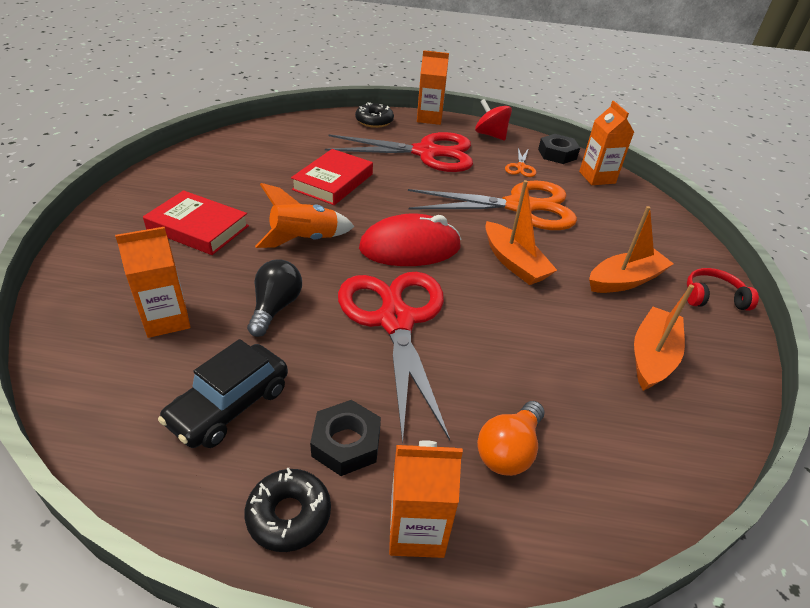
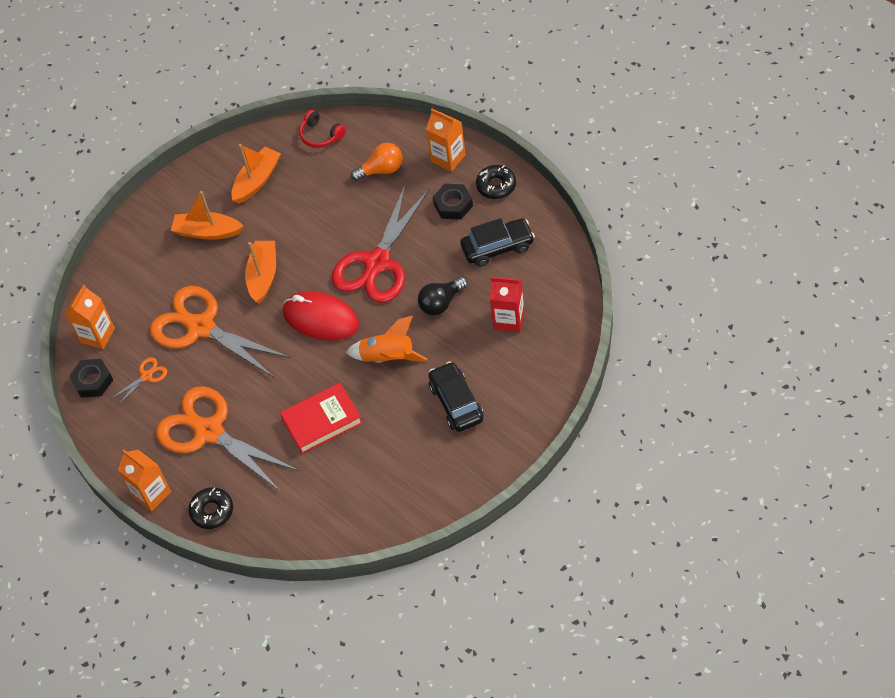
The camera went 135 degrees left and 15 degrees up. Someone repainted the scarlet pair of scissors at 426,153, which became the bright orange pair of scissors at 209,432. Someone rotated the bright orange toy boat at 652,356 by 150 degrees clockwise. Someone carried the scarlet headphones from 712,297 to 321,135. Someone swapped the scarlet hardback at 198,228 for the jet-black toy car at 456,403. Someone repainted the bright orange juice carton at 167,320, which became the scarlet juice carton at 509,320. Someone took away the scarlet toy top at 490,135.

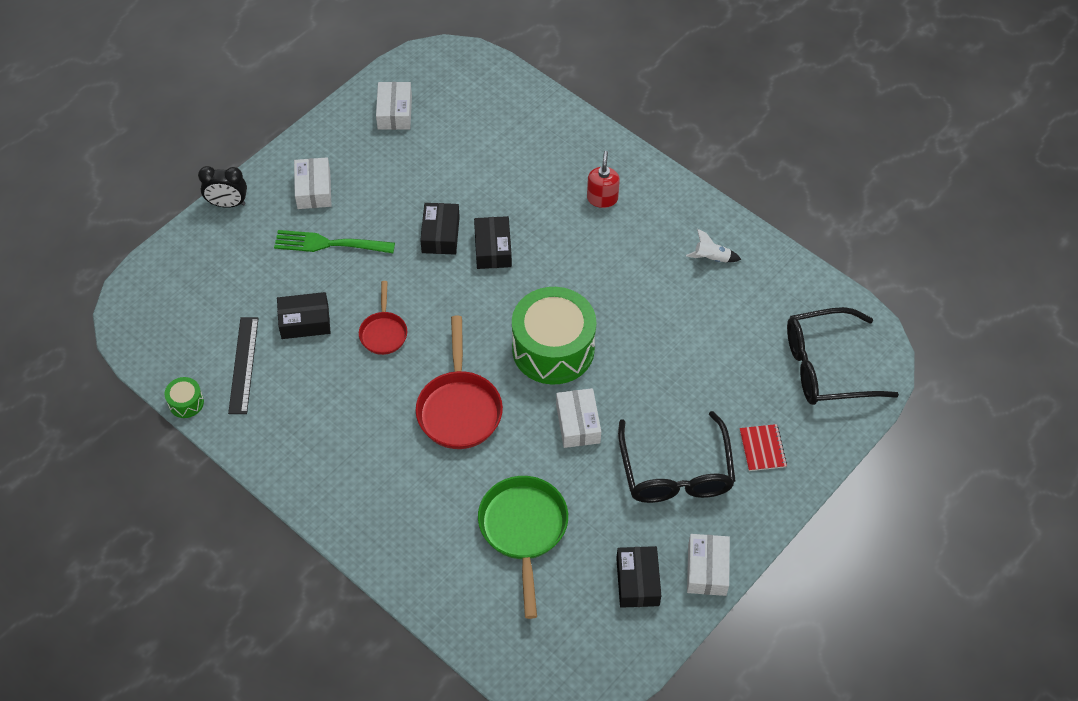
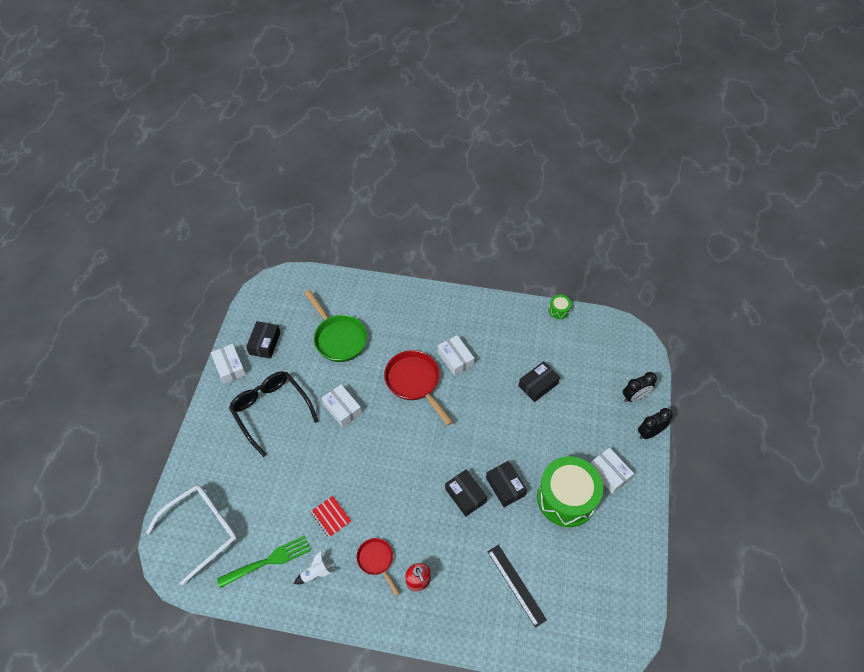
The camera went 150 degrees right and 0 degrees up. Someone repainted the jet-black spectacles at 827,366, which became the snow-white spectacles at 202,530. Someone carried the green dinner fork from 330,244 to 267,561. Someone rotated the jet-black package at 637,582 by 45 degrees clockwise. Someone carried the scarlet exercise book from 762,448 to 331,517. Someone carried the scarlet pan from 383,332 to 377,561. Someone carried the snow-white package from 394,112 to 455,359. Someone carried the jet-black ruler from 243,365 to 516,585. Someone carried the green drum from 553,349 to 566,498. Someone put down the jet-black clock at 634,397.

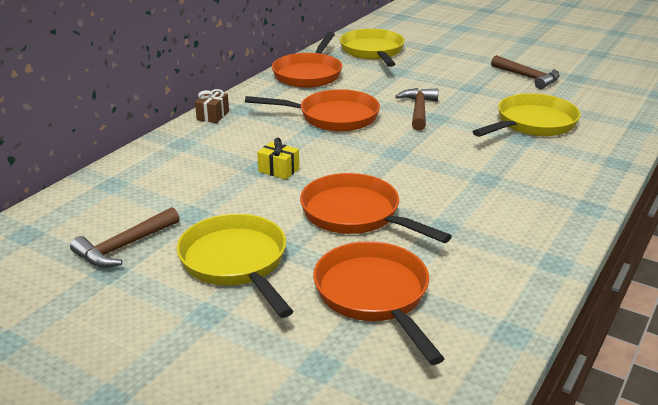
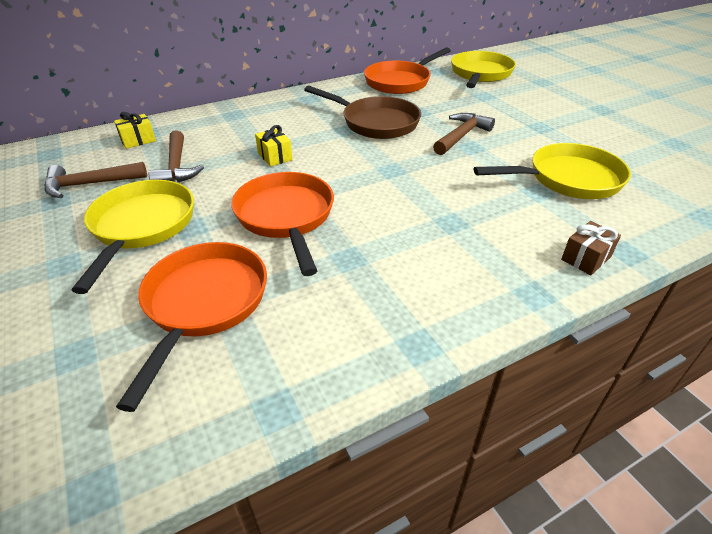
The camera went 30 degrees right and 10 degrees up. Someone put down the golden wrapped gift at 138,140. Someone carried the brown hammer from 528,77 to 177,167. Someone repainted the bright orange pan at 333,117, which became the brown pan at 376,123. Someone carried the brown wrapped gift from 213,116 to 586,258.

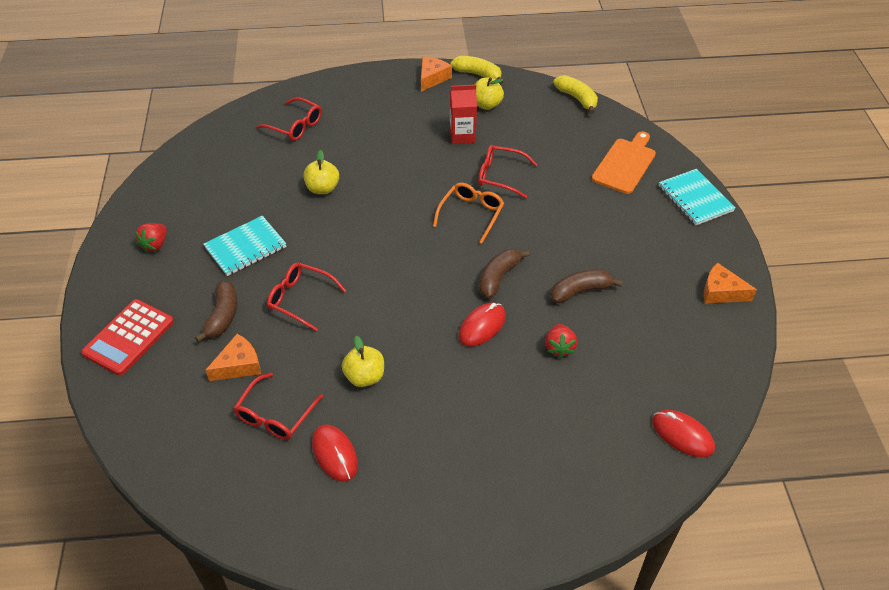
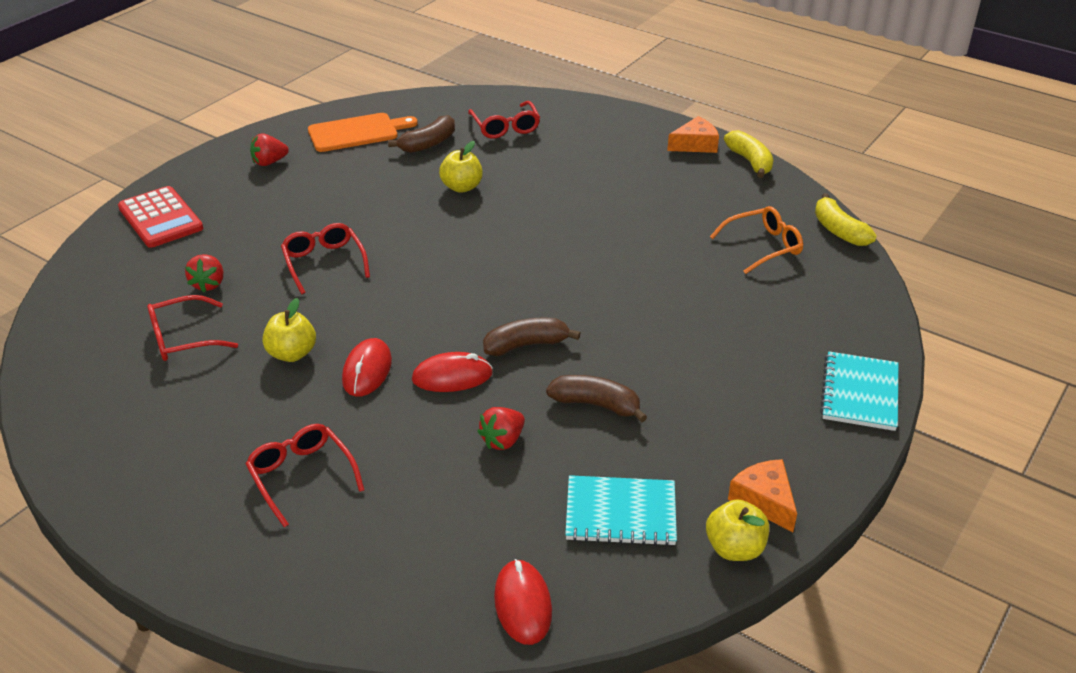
The camera went 40 degrees right and 10 degrees down. Someone rotated the scarlet adding machine at 129,337 by 105 degrees counterclockwise. Someone swapped the bright orange piece of cheese at 239,365 for the scarlet berry at 208,284. Someone carried the scarlet spectacles from 500,176 to 301,476. Someone carried the bright orange cutting board from 625,164 to 357,132. Someone carried the scarlet mouse from 334,454 to 367,370. Someone carried the brown banana from 222,316 to 428,144. Someone carried the turquoise exercise book from 245,247 to 620,513. Someone carried the golden apple from 486,105 to 734,548. Someone carried the bright orange spectacles from 471,214 to 763,246. Someone rotated the golden banana at 577,98 by 150 degrees clockwise. Someone took away the scarlet juice carton at 462,135.

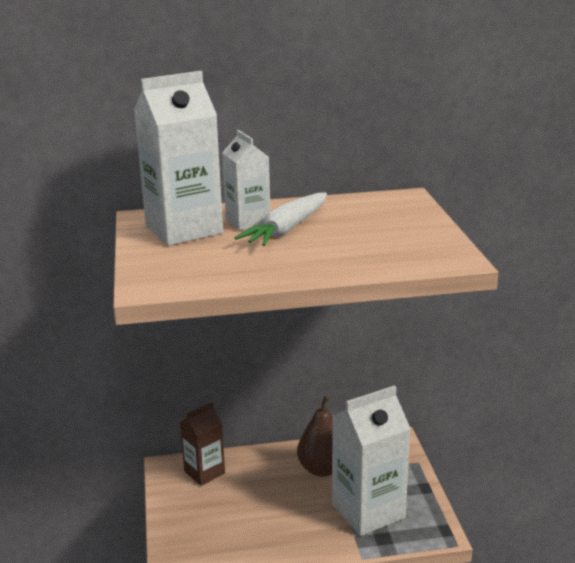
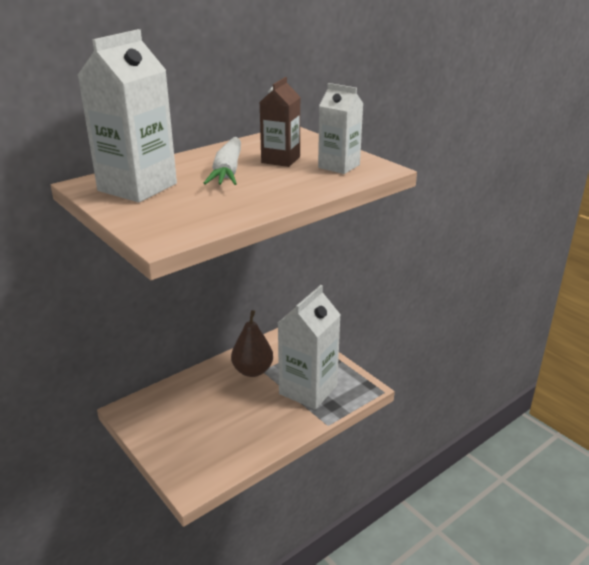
The camera went 30 degrees left and 5 degrees up. Someone carried the brown juice carton from 204,472 to 280,160. Someone carried the snow-white juice carton from 248,221 to 339,166.

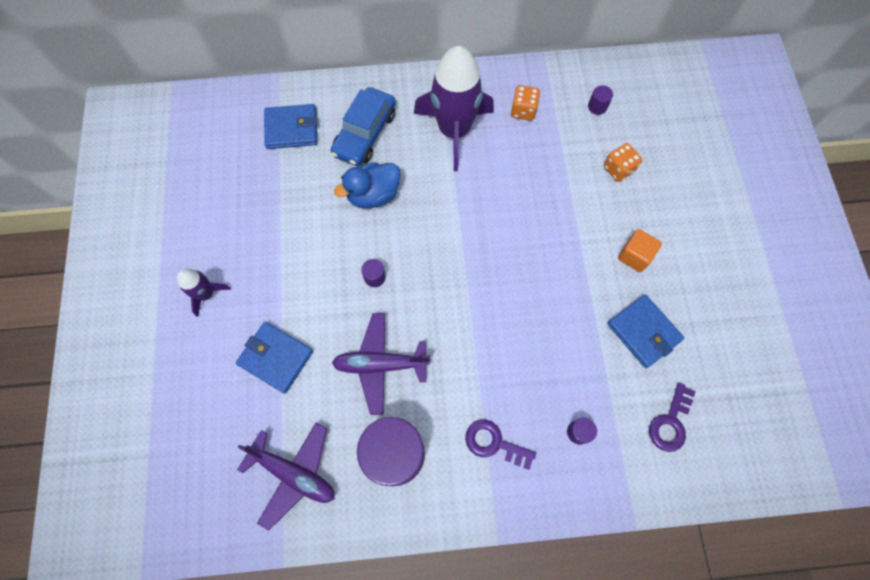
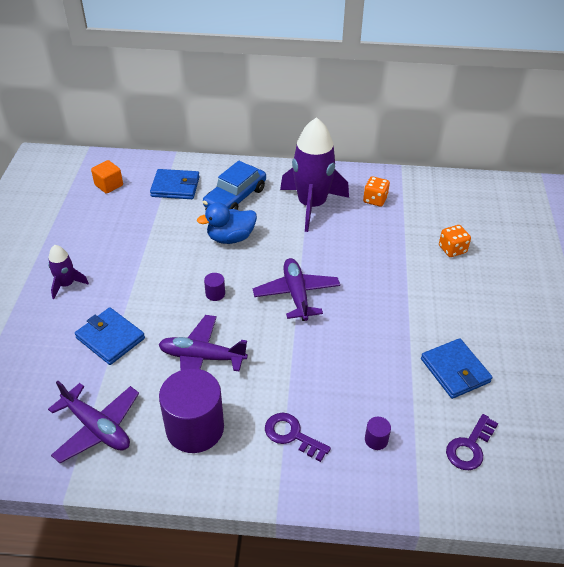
The camera went 10 degrees right and 25 degrees down. Someone carried the bright orange solid cube from 634,256 to 109,185. Someone put down the royal purple aeroplane at 296,294. Someone took away the royal purple cylinder at 597,106.

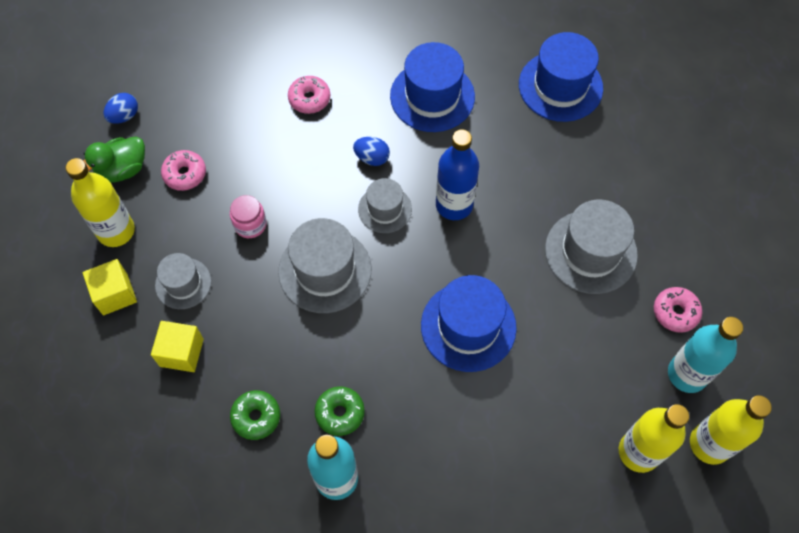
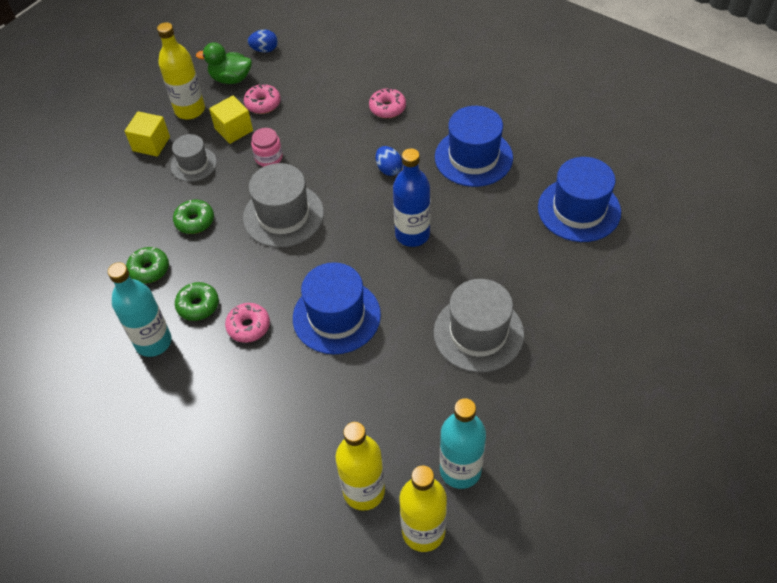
The camera went 45 degrees right and 10 degrees down. Someone put down the green glazed donut at 195,221. Someone carried the golden solid cube from 181,352 to 234,129. Someone carried the pink glazed donut from 675,312 to 248,326. Someone took away the ash-grey tall hat at 385,209.

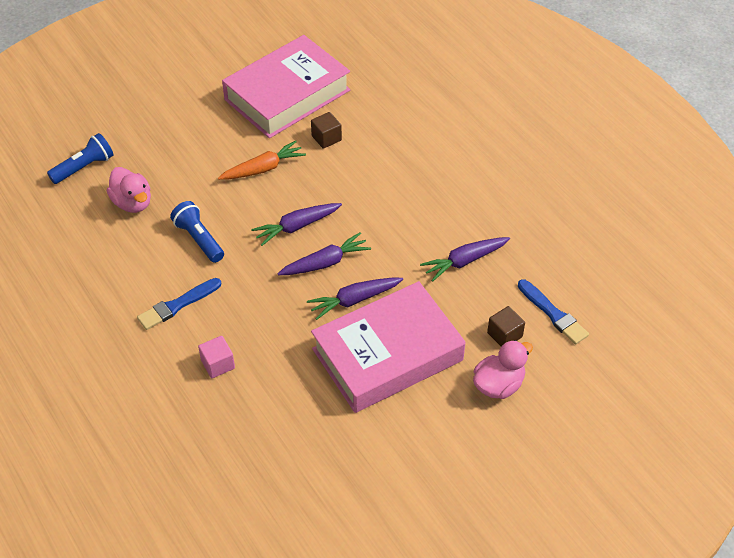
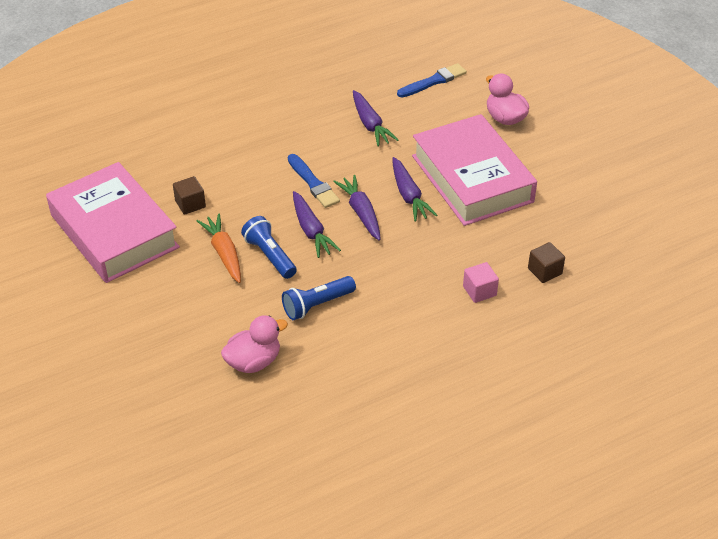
The camera went 85 degrees left and 5 degrees down. Someone carried the royal blue pocket torch from 84,167 to 270,256. Someone carried the royal blue brush from 177,305 to 313,183. Someone carried the brown solid cube from 504,335 to 544,271.

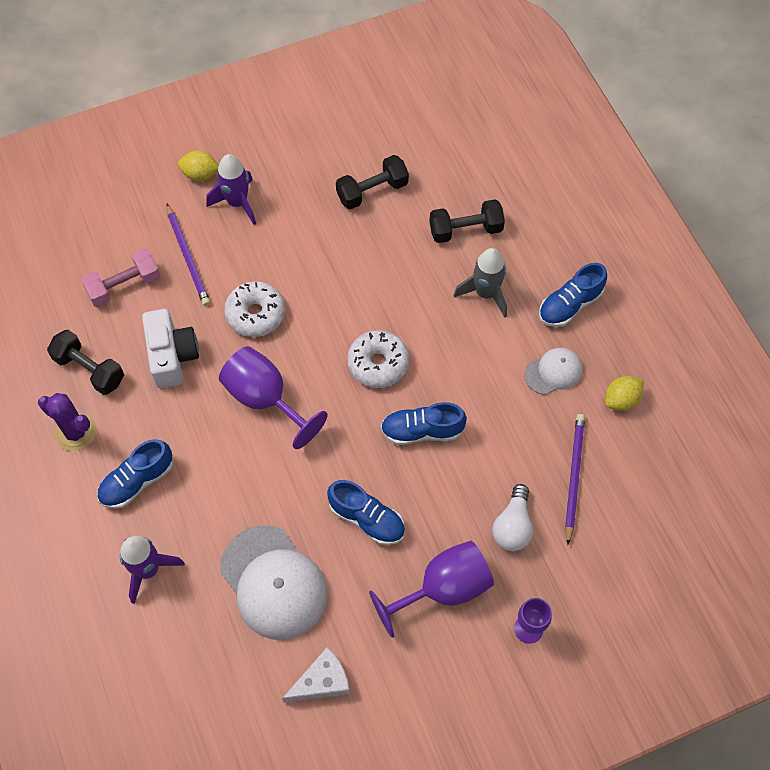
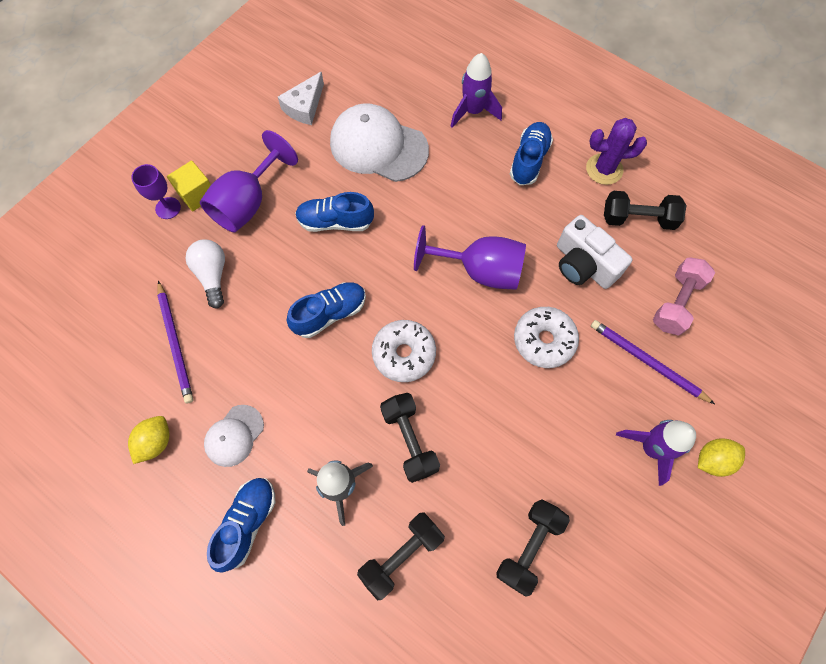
The camera went 150 degrees right and 5 degrees up. Someone put down the golden solid cube at 197,194. Someone put down the jet-black hand weight at 409,440.

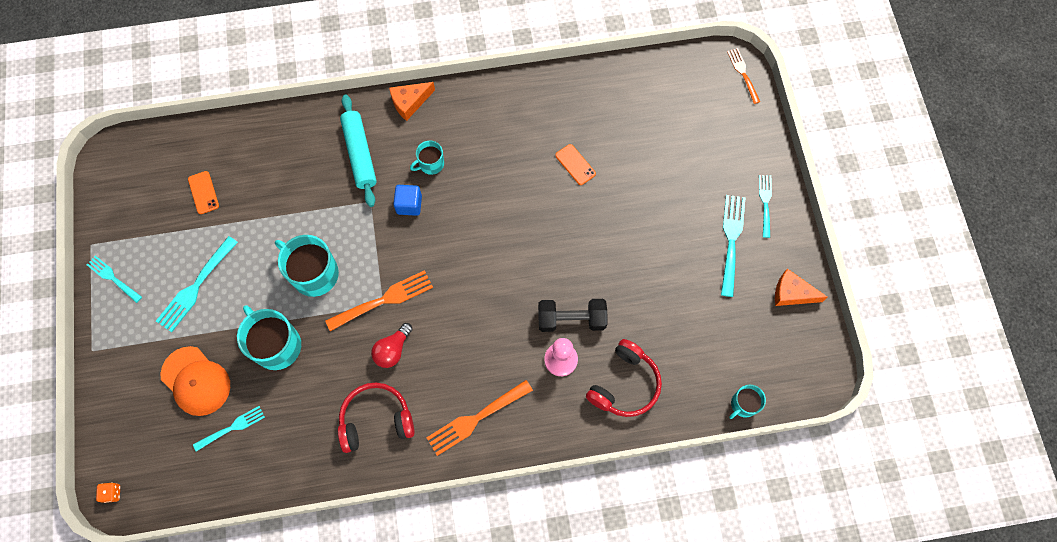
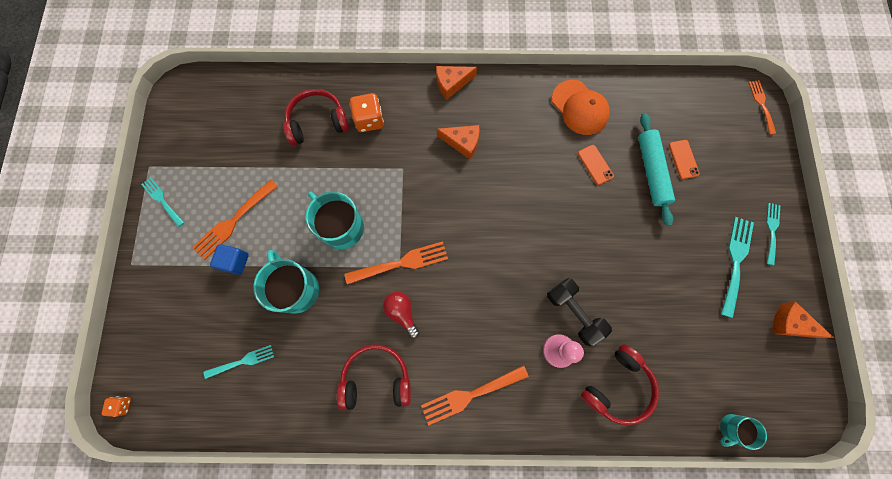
The camera went 10 degrees right and 5 degrees up. Someone repainted the turquoise dinner fork at 195,287, which became the bright orange dinner fork at 233,221. Someone carried the royal blue solid cube from 409,204 to 235,261. Someone put down the scarlet headphones at 317,122. Someone put down the bright orange dice at 369,120. Someone rotated the scarlet bulb at 392,350 by 105 degrees clockwise. Someone swapped the turquoise mug at 431,164 for the bright orange piece of cheese at 462,142. Someone rotated the jet-black hand weight at 571,319 by 45 degrees clockwise. Someone carried the bright orange cap from 196,381 to 579,108. Someone carried the turquoise rolling pin from 360,154 to 651,171. Someone carried the bright orange smartphone from 203,192 to 683,159.

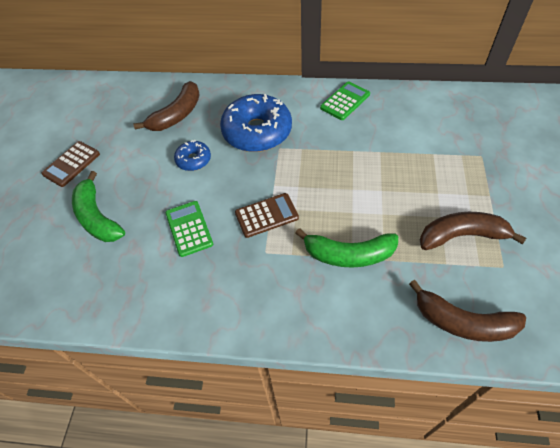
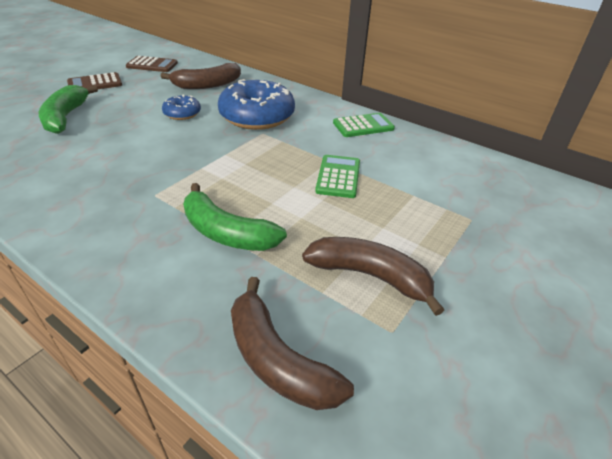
The camera went 25 degrees right and 15 degrees down. Someone carried the brown adding machine from 266,215 to 152,65. Someone carried the green adding machine from 189,228 to 338,177.

